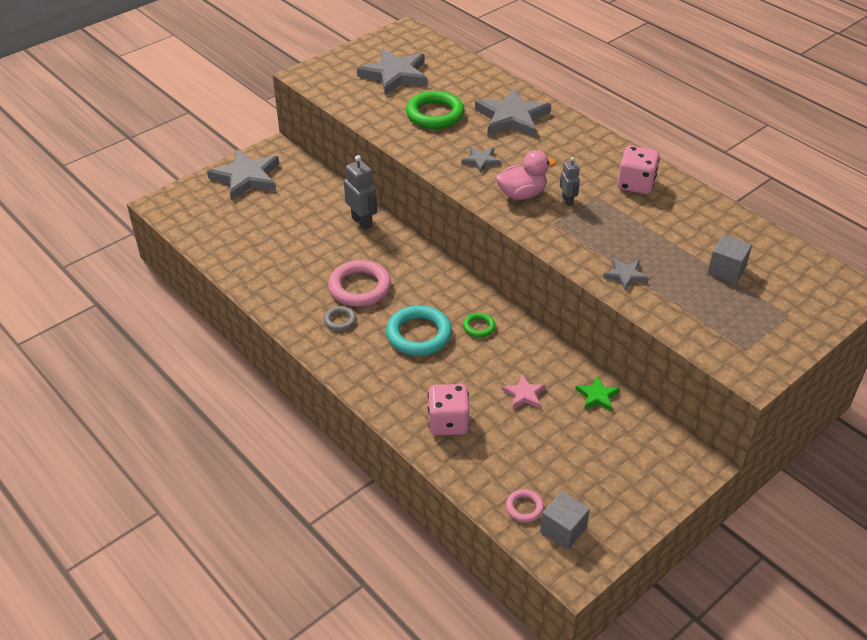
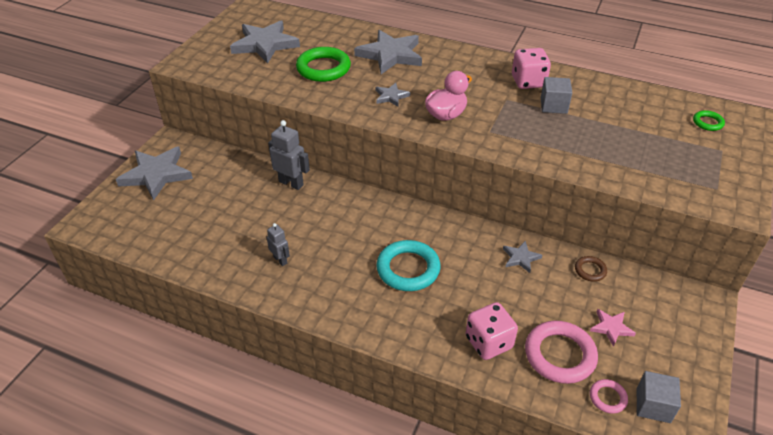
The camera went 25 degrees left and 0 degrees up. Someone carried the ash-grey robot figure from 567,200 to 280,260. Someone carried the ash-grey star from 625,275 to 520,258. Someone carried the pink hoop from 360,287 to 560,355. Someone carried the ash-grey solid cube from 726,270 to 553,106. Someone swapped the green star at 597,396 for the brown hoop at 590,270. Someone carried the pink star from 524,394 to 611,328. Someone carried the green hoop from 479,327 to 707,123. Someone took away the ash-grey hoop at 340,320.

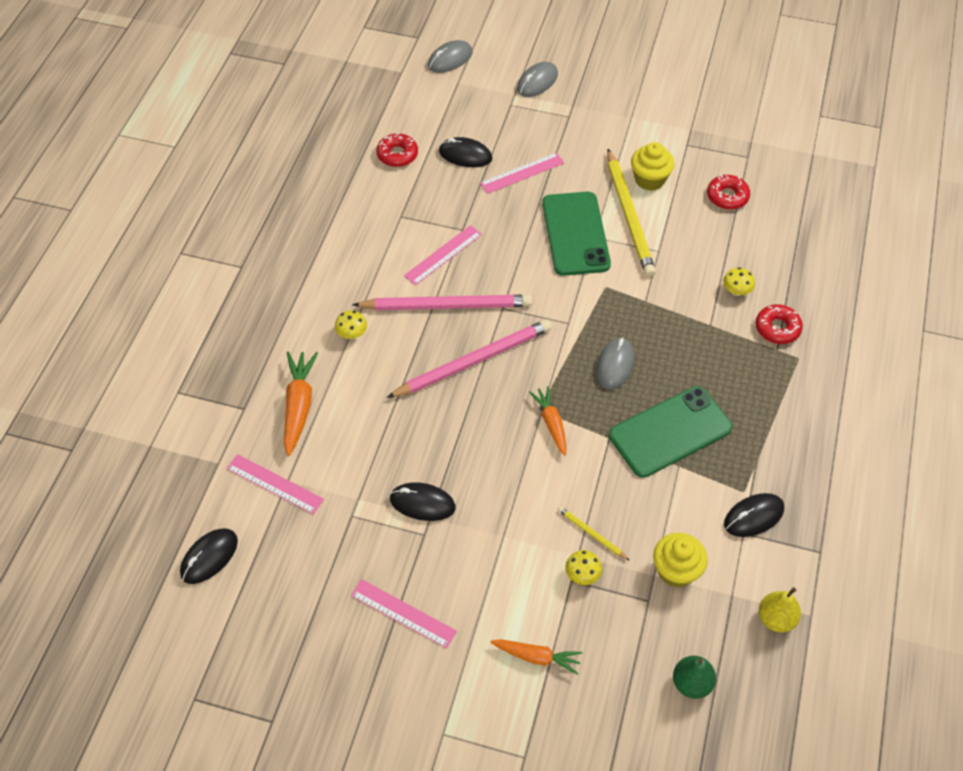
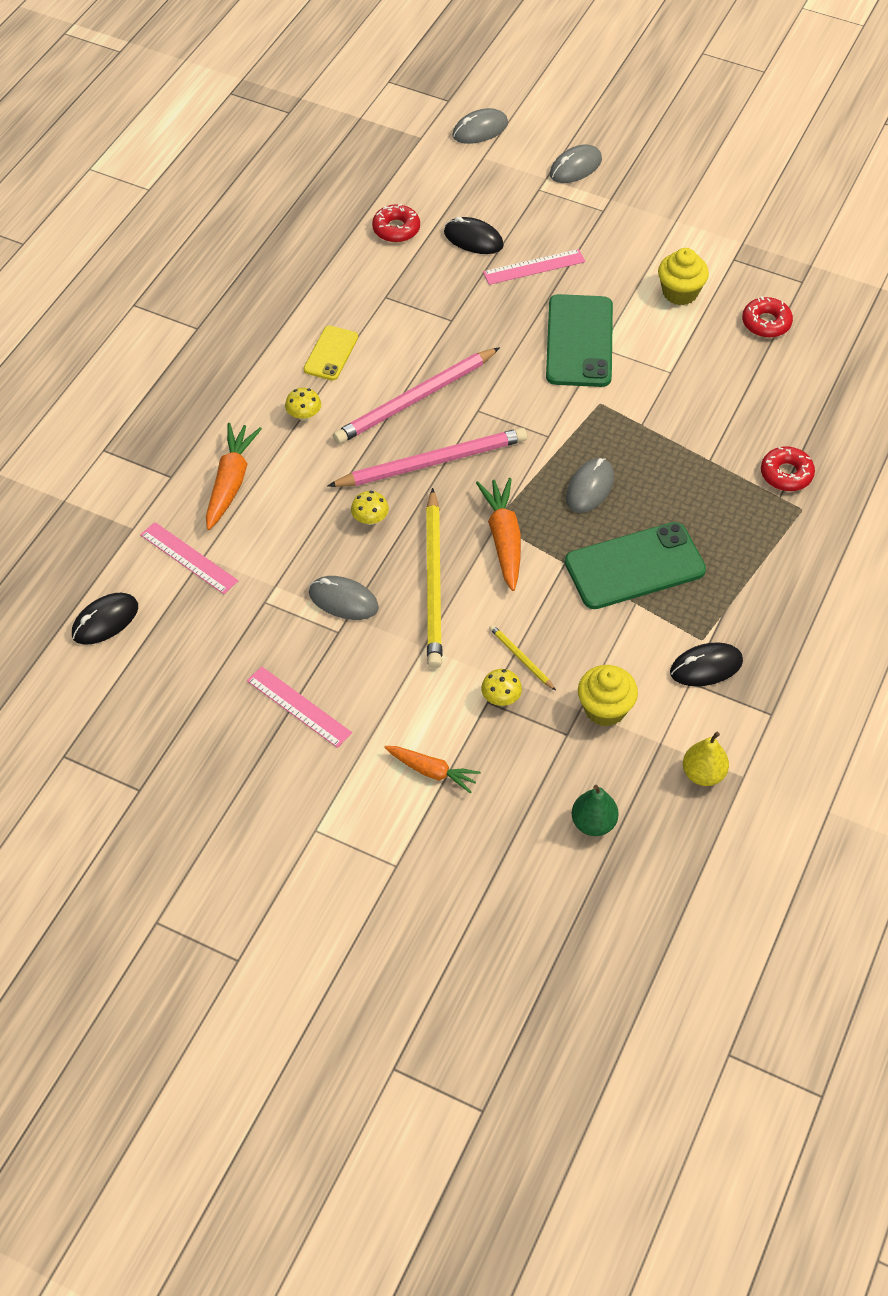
The camera went 10 degrees right and 0 degrees up. Someone put down the golden smartphone at 331,353. Someone repainted the jet-black mouse at 422,503, which became the ash-grey mouse at 343,600. Someone rotated the pink lead pencil at 446,305 by 135 degrees clockwise. Someone carried the golden mushroom from 736,291 to 370,519. Someone carried the golden lead pencil from 629,216 to 434,582. Someone scaled the bright orange carrot at 551,423 by 1.51. Someone took away the pink ruler at 443,255.

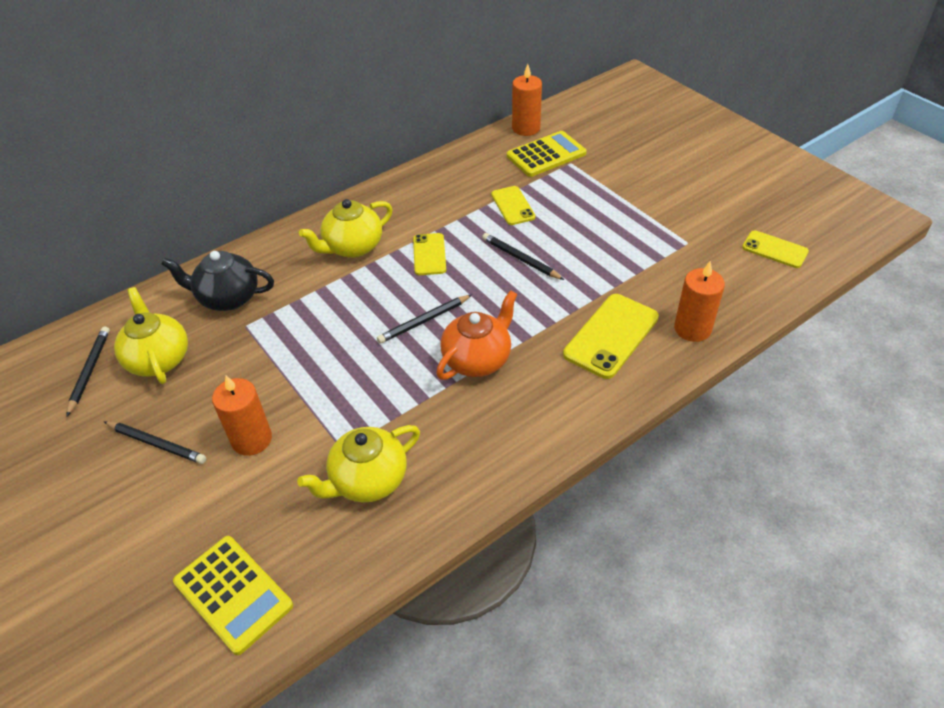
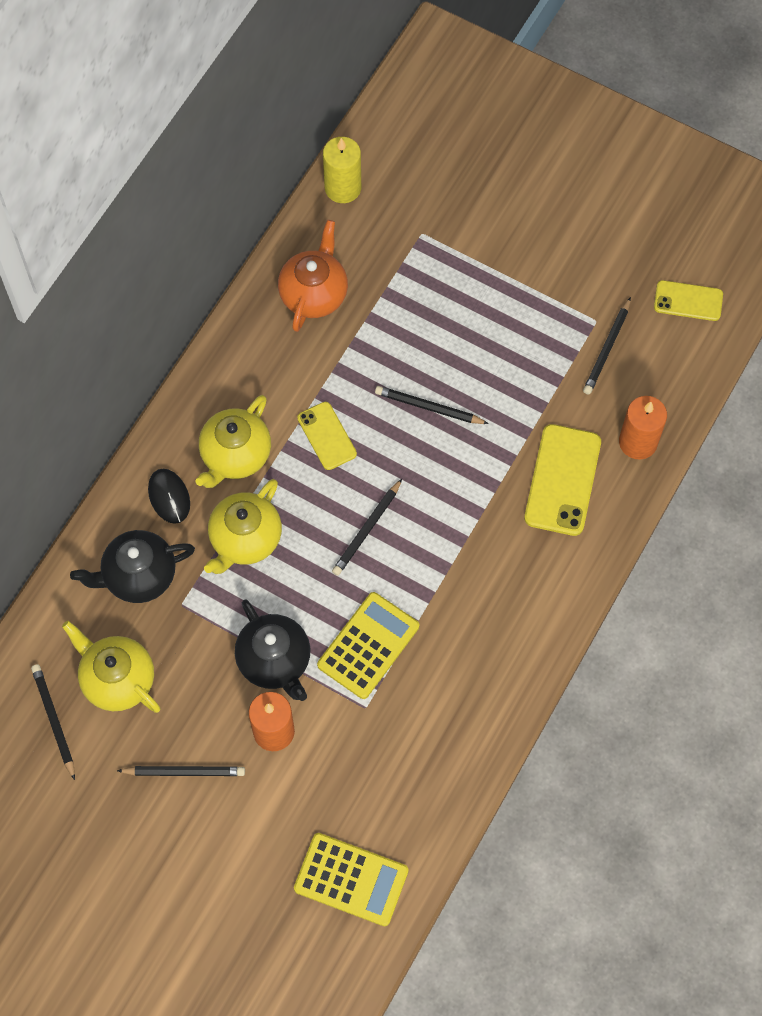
The camera went 25 degrees left and 20 degrees up. Someone put down the jet-black mouse at 169,497. Someone carried the golden teapot from 368,480 to 245,539. Someone put down the jet-black teapot at 275,661. Someone carried the bright orange teapot from 477,359 to 314,293. Someone carried the golden adding machine from 546,155 to 368,646. Someone repainted the bright orange wax candle at 526,128, which became the golden wax candle at 343,188. Someone put down the jet-black lead pencil at 607,349. Someone took away the golden smartphone at 512,206.

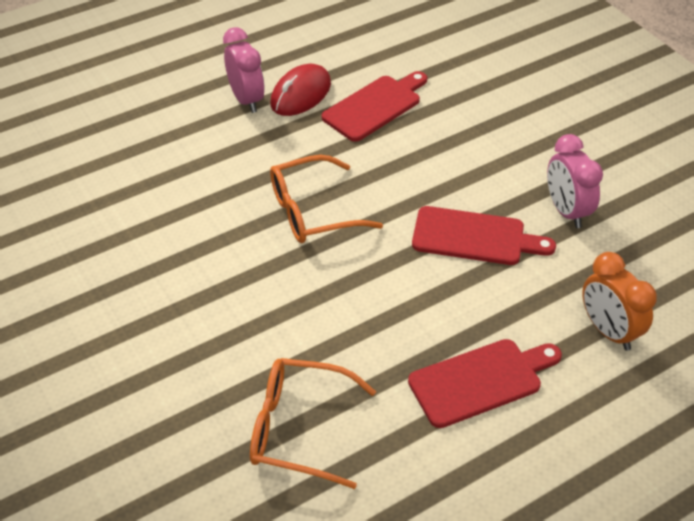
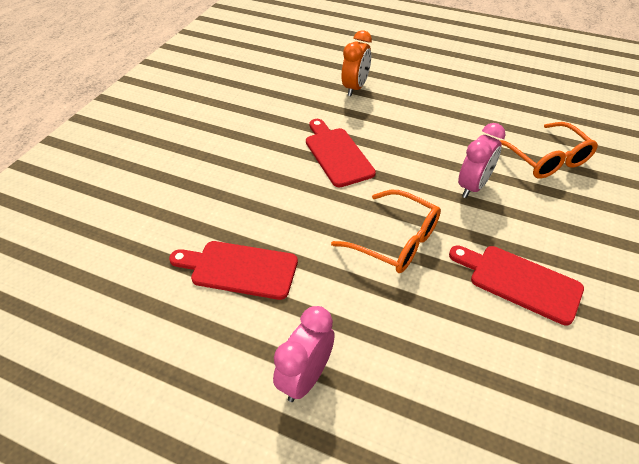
The camera went 125 degrees left and 0 degrees up. Someone carried the scarlet cutting board from 480,381 to 520,281. Someone carried the pink clock from 566,211 to 473,186. Someone took away the scarlet mouse at 301,94.

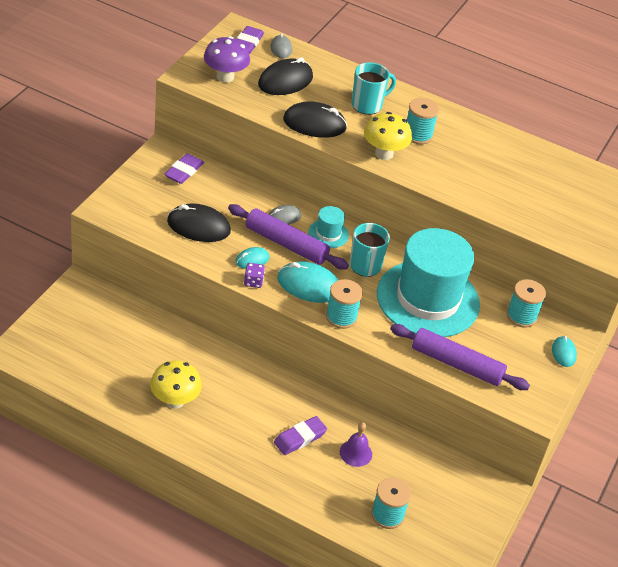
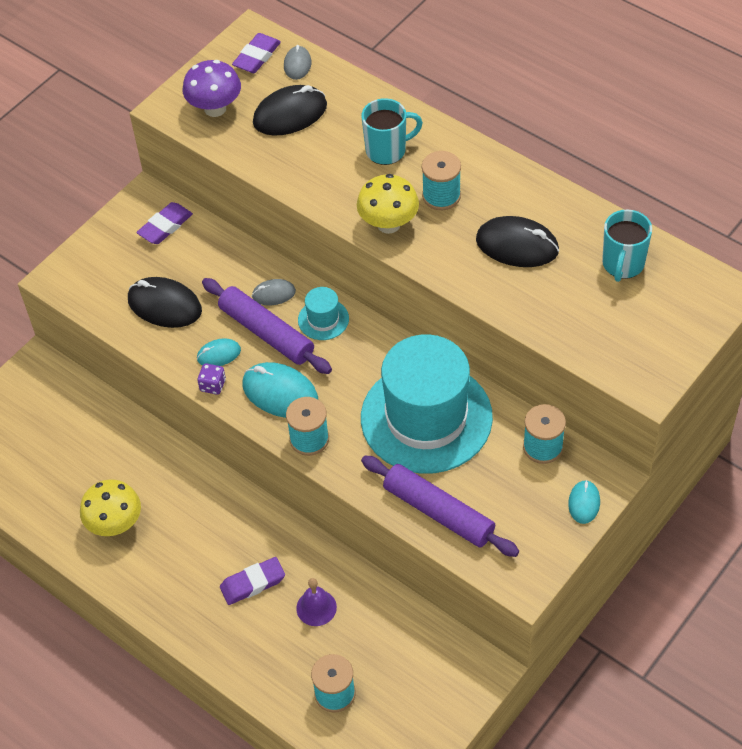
The camera went 20 degrees right and 10 degrees up. Someone carried the jet-black mouse from 314,124 to 517,245. Someone carried the turquoise mug from 365,267 to 622,264.

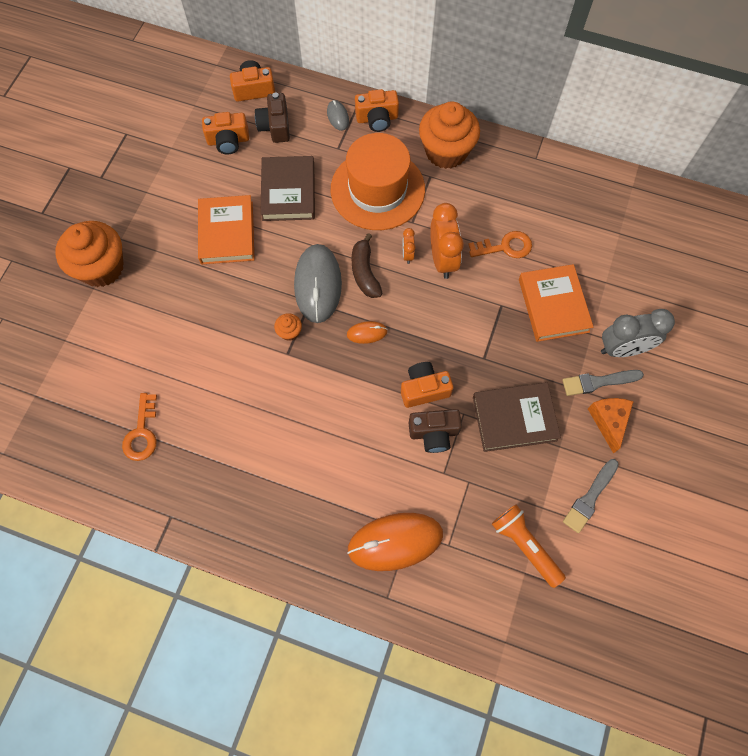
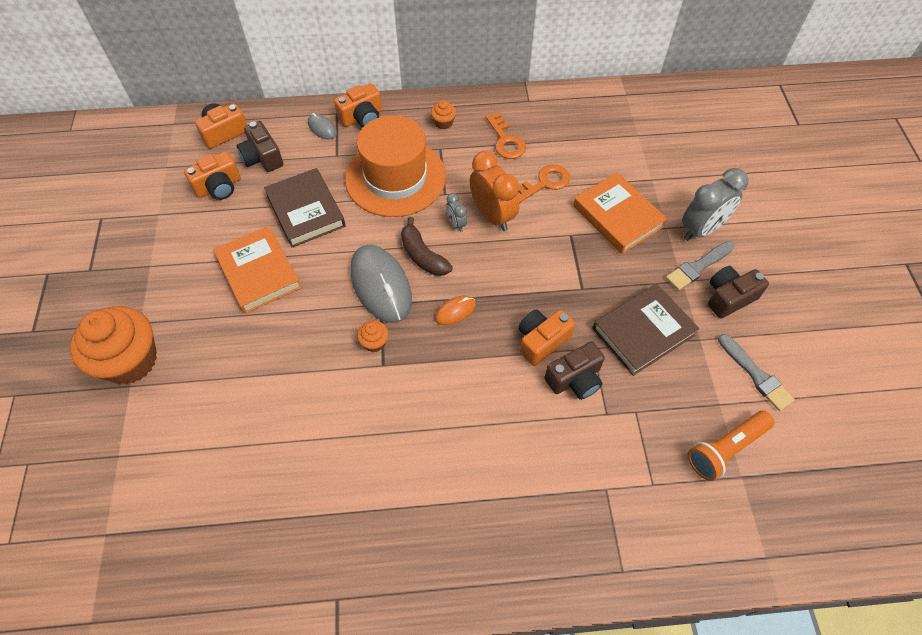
The camera went 25 degrees left and 10 degrees down. Someone scaled the bright orange fairy cake at 446,151 by 0.42. Someone repainted the bright orange clock at 407,254, which became the ash-grey clock at 456,224. Someone carried the bright orange key from 142,433 to 505,141. Someone rotated the bright orange pocket torch at 525,545 by 60 degrees counterclockwise. Someone swapped the bright orange piece of cheese at 608,421 for the brown camera at 729,297. Someone rotated the ash-grey brush at 590,498 by 45 degrees counterclockwise. Someone took away the bright orange mouse at 395,542.

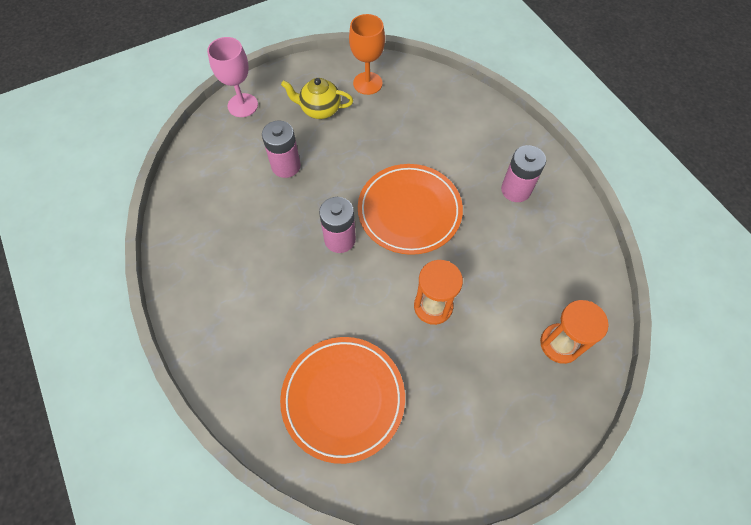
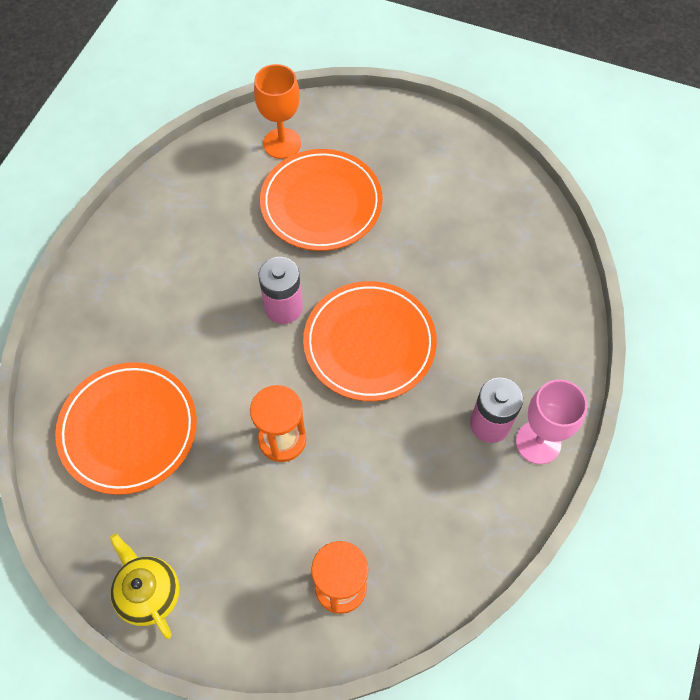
The camera went 50 degrees right and 0 degrees up. Someone carried the golden teapot from 320,109 to 149,593. Someone carried the bright orange chalice from 367,83 to 282,143. Someone swapped the pink AA battery at 286,166 for the bright orange dinner plate at 321,203. Someone carried the pink chalice from 242,105 to 538,442.

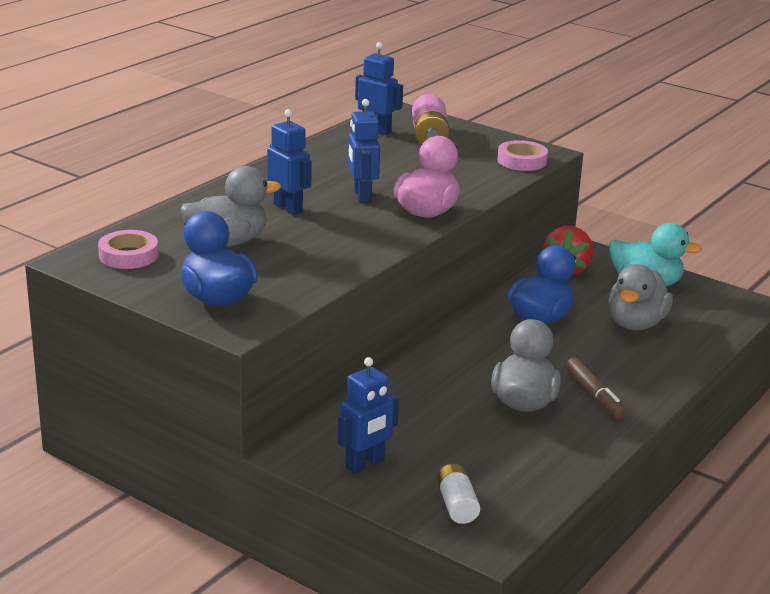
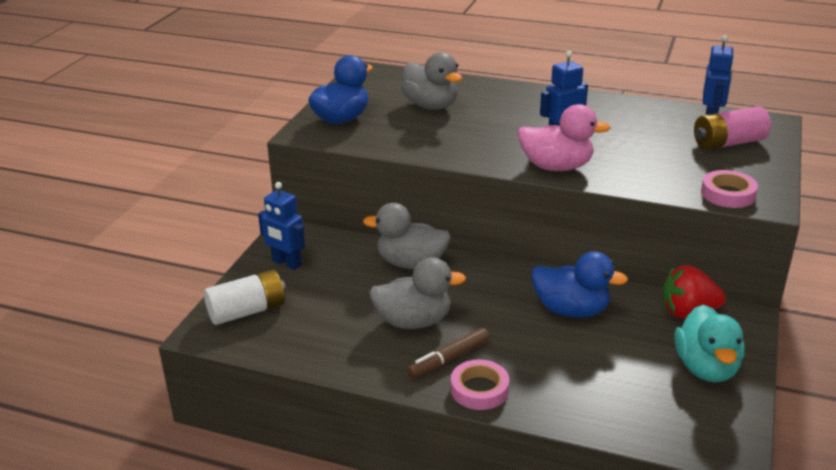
The camera went 75 degrees right and 5 degrees up. Someone scaled the snow-white AA battery at 457,505 by 1.52. Someone carried the ash-grey toy duck from 635,324 to 411,263. Someone carried the pink tape from 128,255 to 479,389. Someone took away the royal blue robot figure at 288,208.

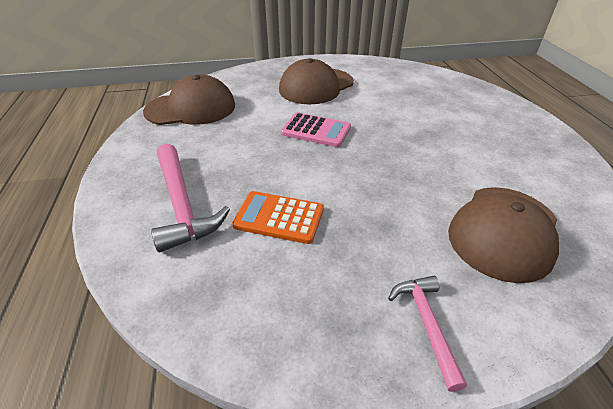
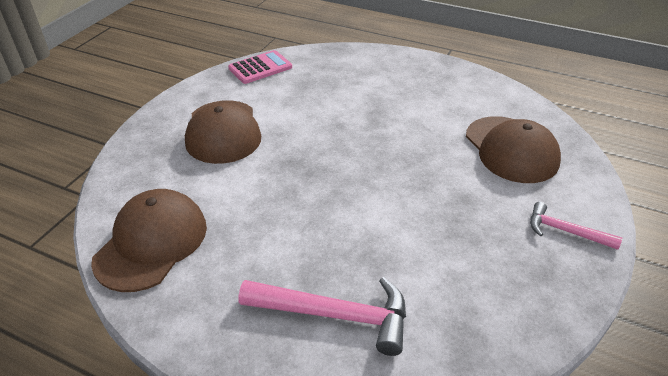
The camera went 55 degrees left and 0 degrees up. Someone carried the pink adding machine from 316,130 to 260,68. Someone took away the bright orange adding machine at 279,217.

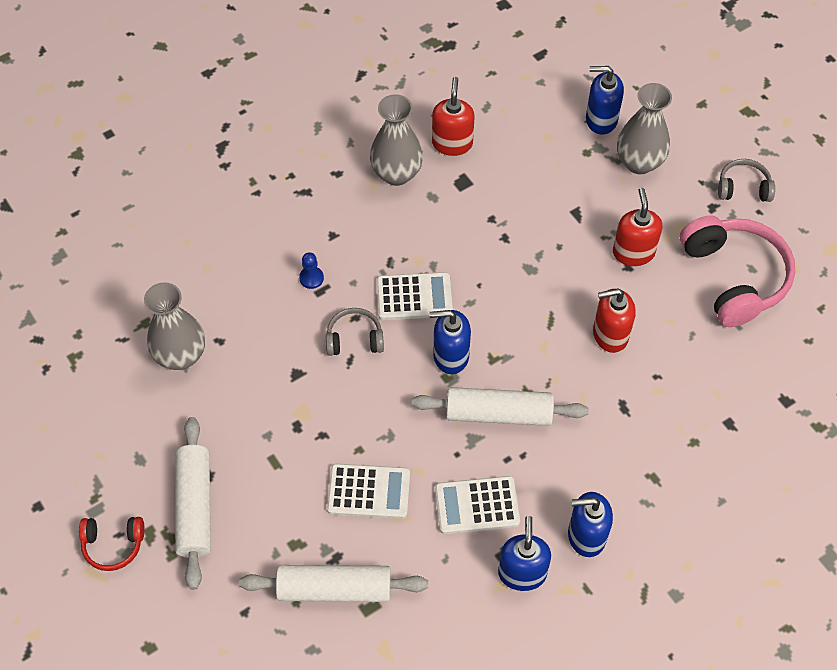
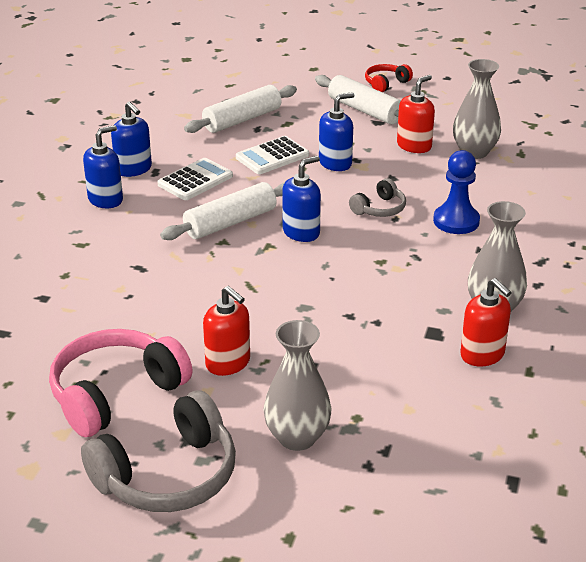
The camera went 140 degrees right and 25 degrees down. Someone rotated the pink headphones at 734,277 by 105 degrees clockwise. Someone scaled the ash-grey headphones at 743,188 by 1.98. Someone carried the royal blue soap dispenser from 601,119 to 335,163. Someone carried the scarlet soap dispenser from 610,335 to 414,146. Someone scaled the royal blue pawn at 311,278 by 1.98. Someone took away the snow-white adding machine at 414,297.

